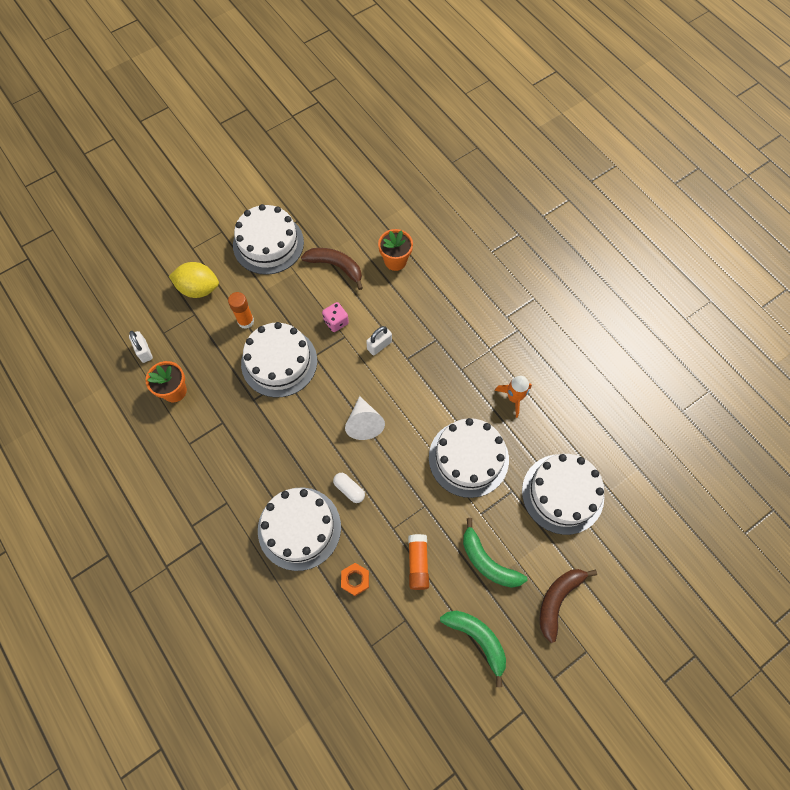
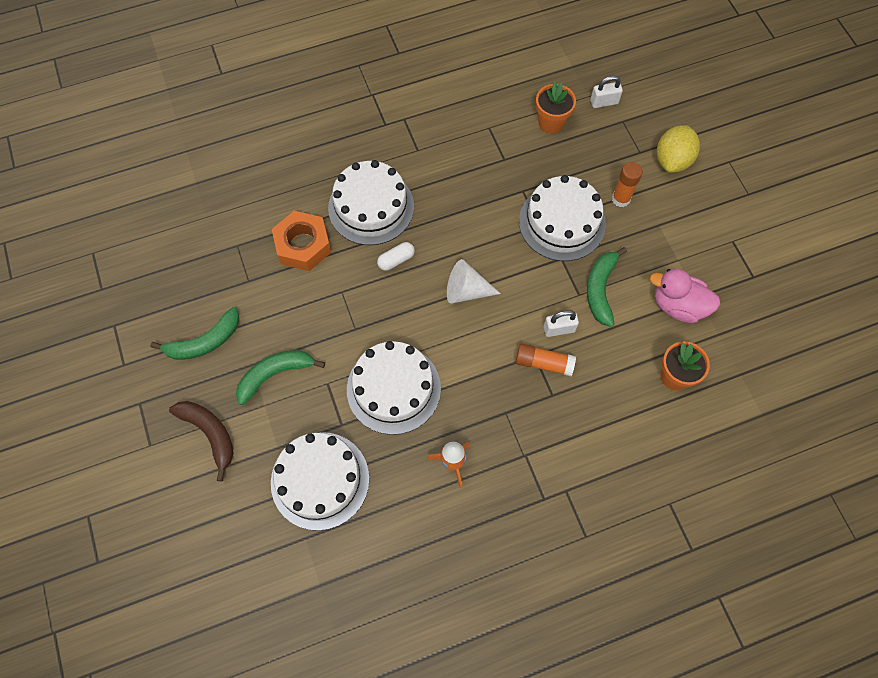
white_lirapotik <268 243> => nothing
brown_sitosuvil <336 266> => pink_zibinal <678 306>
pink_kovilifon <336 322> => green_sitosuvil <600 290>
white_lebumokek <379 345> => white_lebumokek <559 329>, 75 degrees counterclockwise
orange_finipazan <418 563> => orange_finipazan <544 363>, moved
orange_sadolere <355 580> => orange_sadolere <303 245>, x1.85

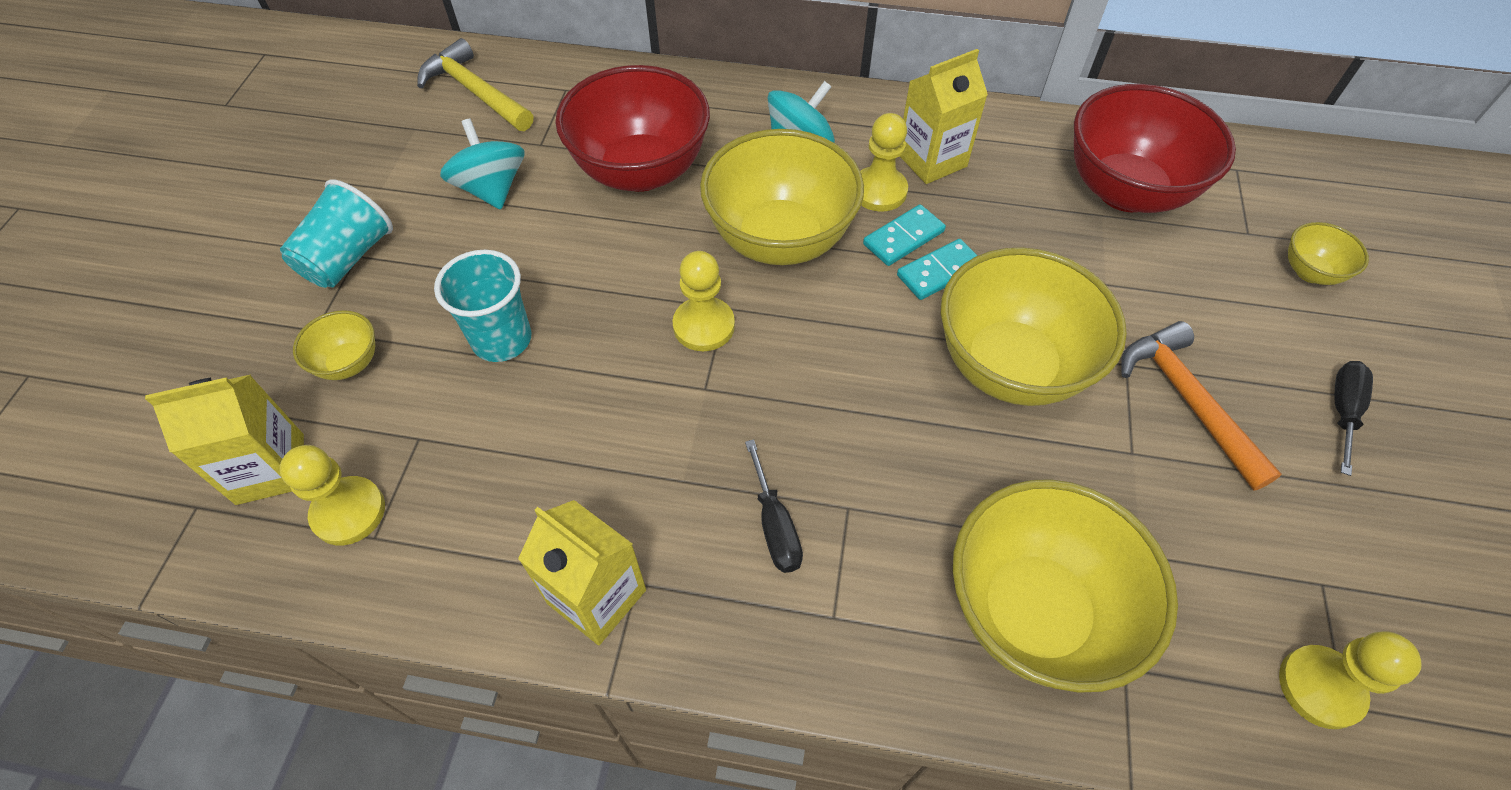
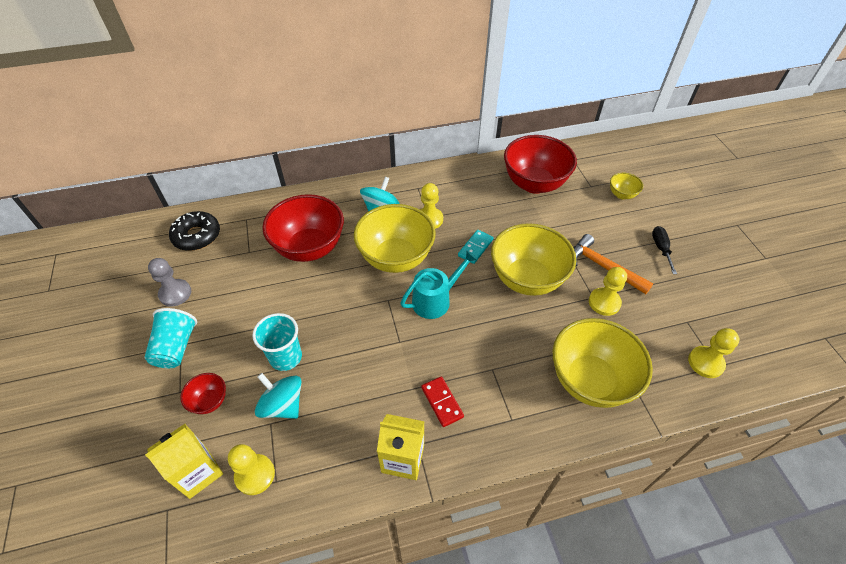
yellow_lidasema <475 92> => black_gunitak <197 236>
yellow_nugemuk <931 160> => nothing
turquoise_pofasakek <491 189> => turquoise_pofasakek <283 405>, moved
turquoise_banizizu <903 238> => nothing
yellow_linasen <704 326> => yellow_linasen <604 302>, moved
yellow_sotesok <349 363> => red_sotesok <209 401>
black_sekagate <775 526> => nothing
nothing => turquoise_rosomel <435 300>
nothing => grey_linasen <175 293>
nothing => red_banizizu <442 402>

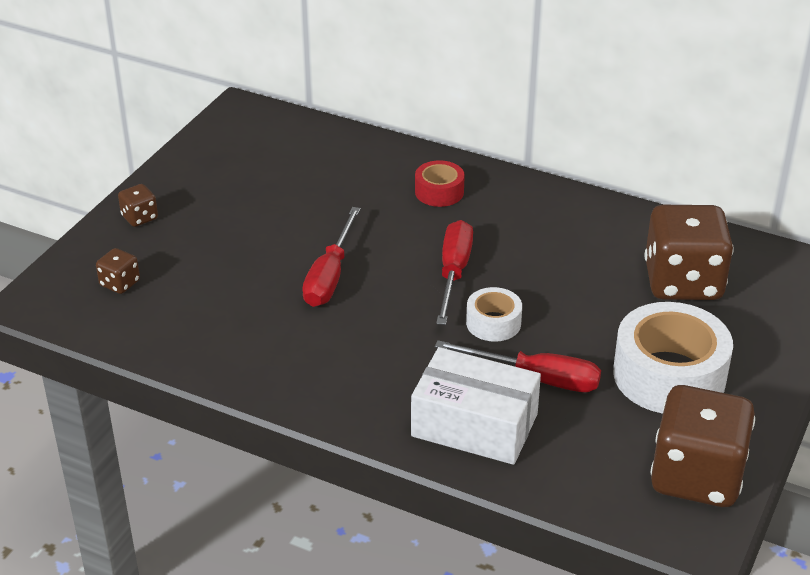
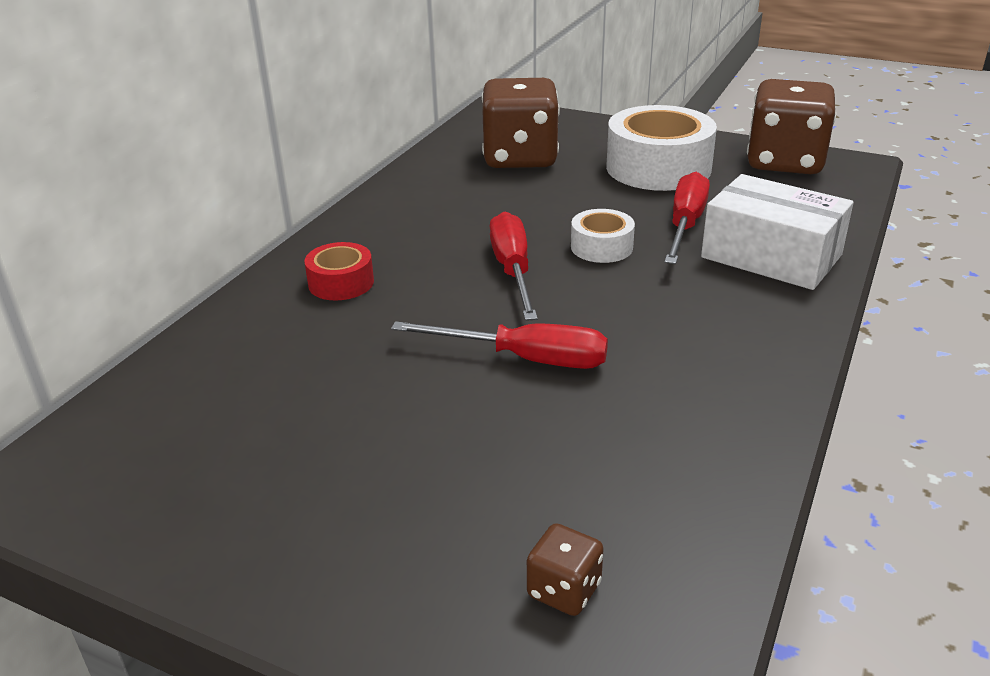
brown_kovilifon <139 217> => nothing
red_sekagate <453 273> => red_sekagate <513 271>, 75 degrees clockwise
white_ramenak <474 425> => white_ramenak <771 256>, 75 degrees counterclockwise

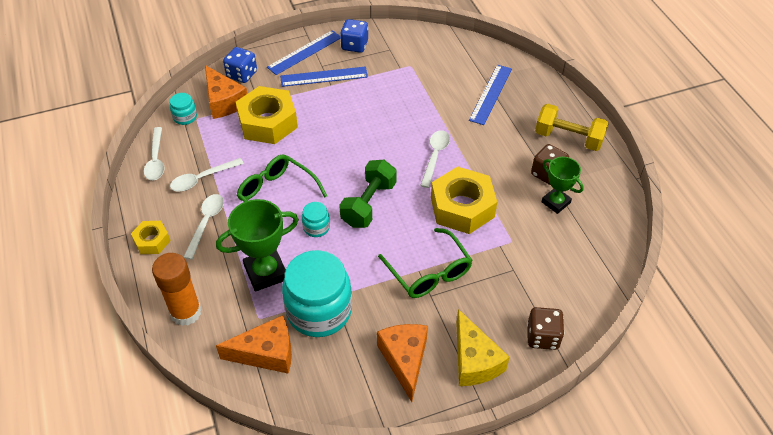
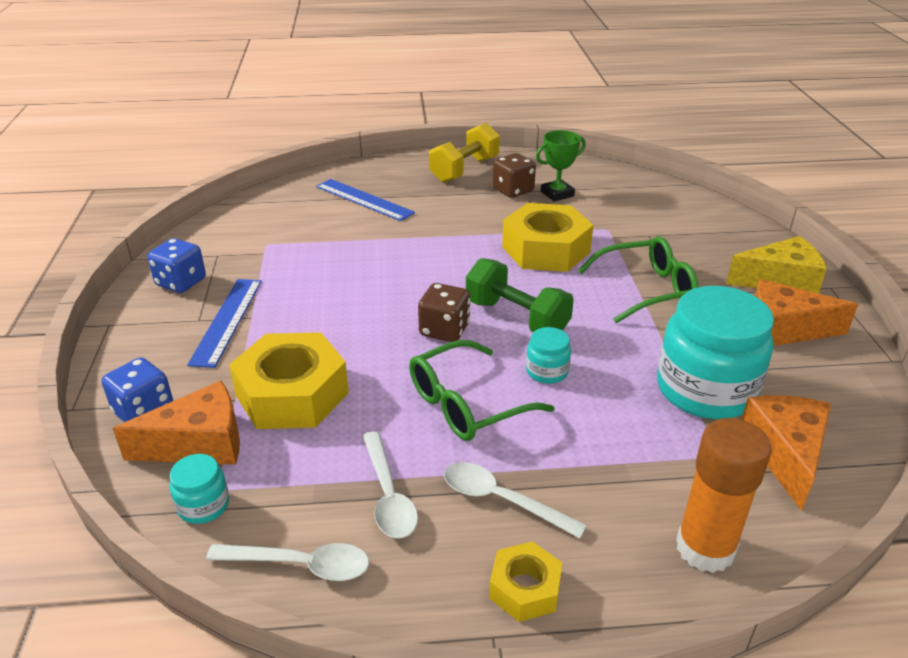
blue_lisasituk <304 52> => nothing
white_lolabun <435 156> => nothing
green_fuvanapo <266 272> => nothing
brown_kovilifon <542 337> => brown_kovilifon <444 330>, moved

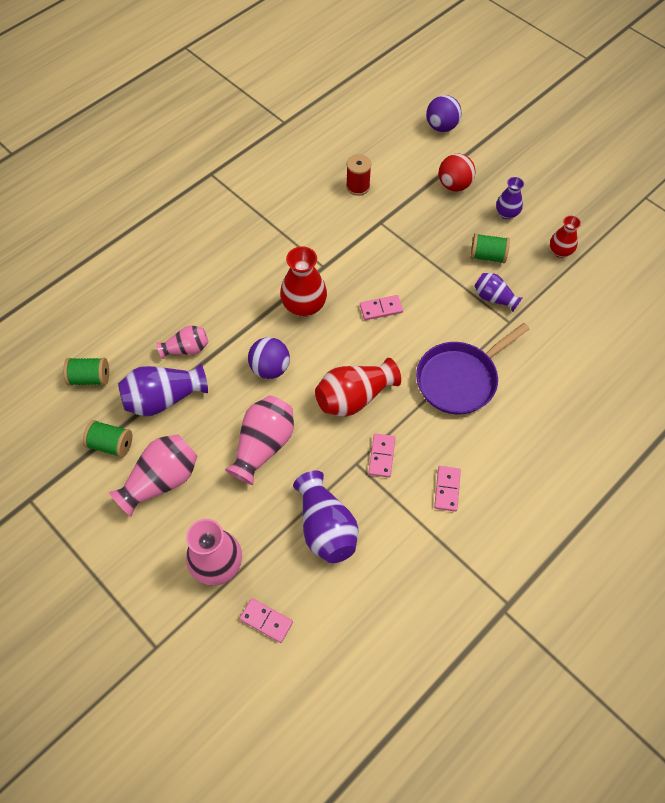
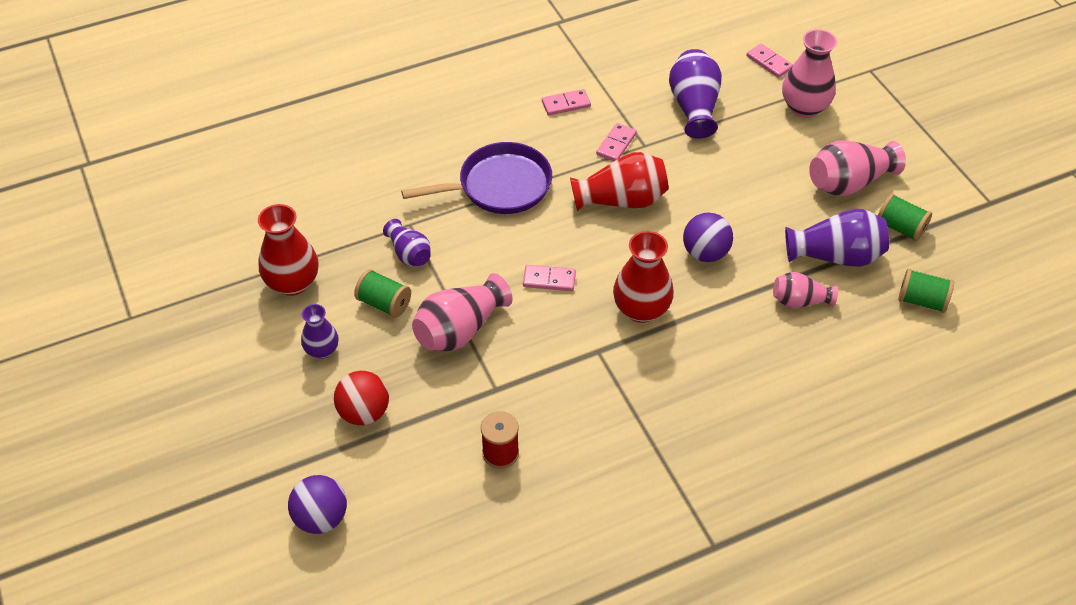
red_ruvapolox <560 251> => red_ruvapolox <293 283>, x1.65
pink_ruvapolox <263 446> => pink_ruvapolox <460 329>, moved
pink_banizizu <447 489> => pink_banizizu <566 104>, 45 degrees clockwise

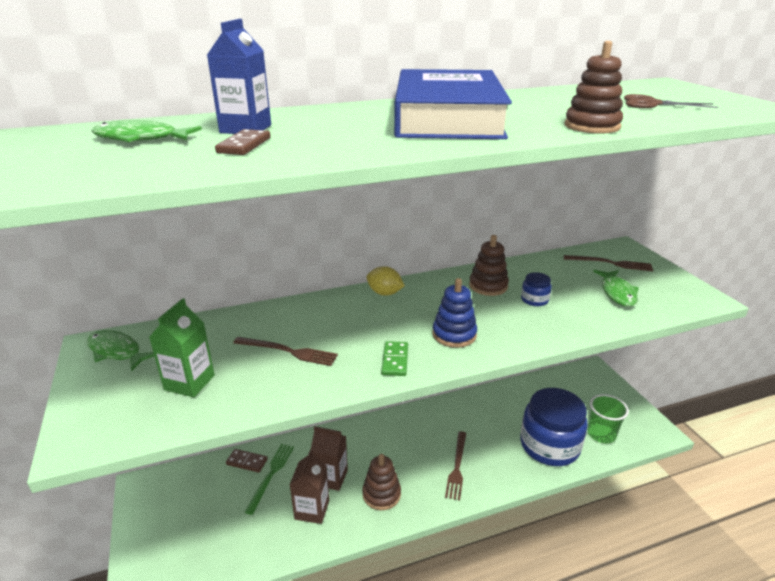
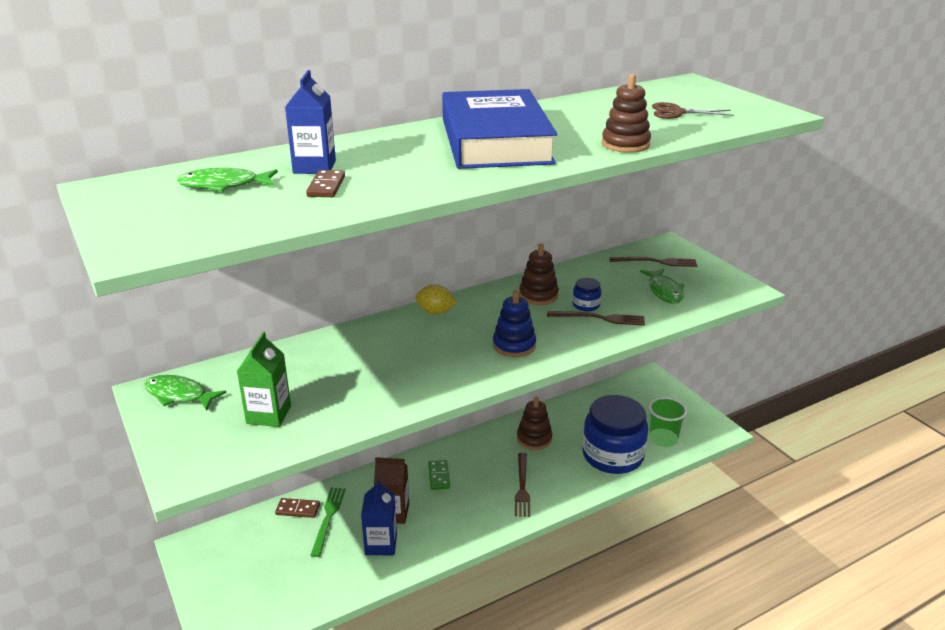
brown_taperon <288 351> => brown_taperon <600 318>, moved
green_banizizu <395 360> => green_banizizu <439 476>, moved
brown_nugemuk <312 510> => blue_nugemuk <381 544>
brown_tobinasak <381 494> => brown_tobinasak <534 439>, moved

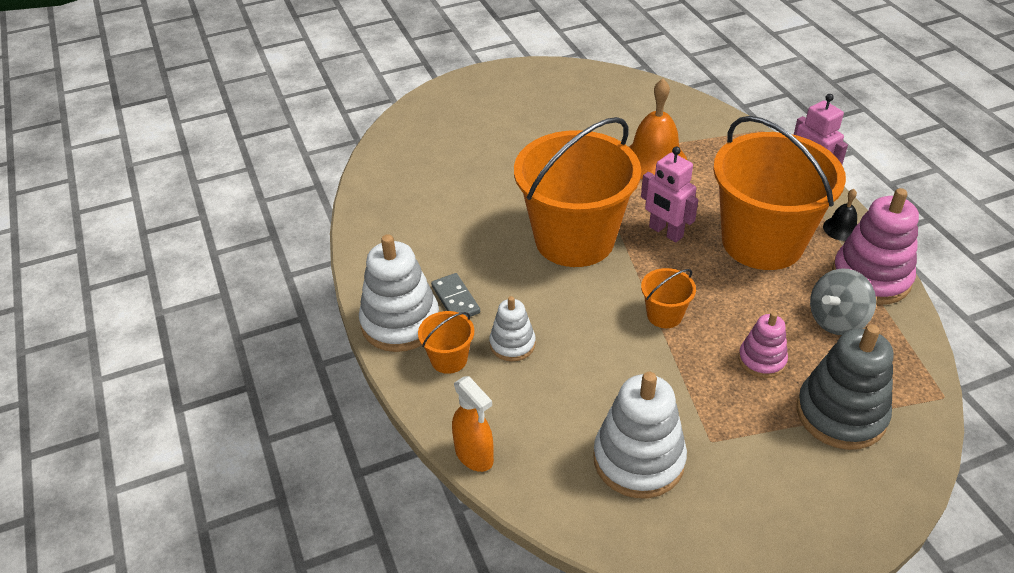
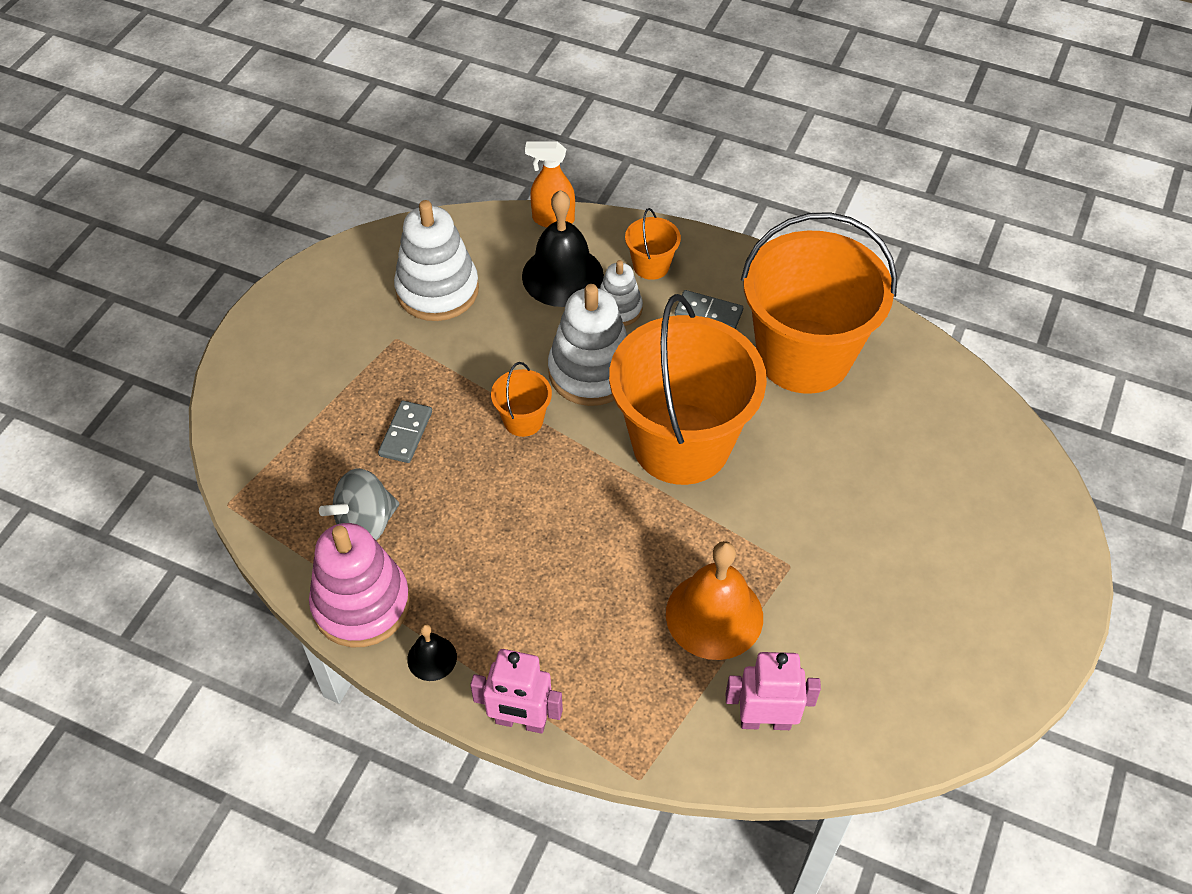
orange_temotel <762 242> => orange_temotel <803 356>, moved
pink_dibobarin <665 232> => pink_dibobarin <765 721>, moved
white_tobinasak <400 322> => white_tobinasak <591 372>, moved
grey_pofasakek <836 320> => grey_pofasakek <365 523>, 135 degrees counterclockwise
pink_tobinasak <762 360> => grey_banizizu <405 433>
grey_tobinasak <840 414> => nothing
nothing => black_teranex <562 275>

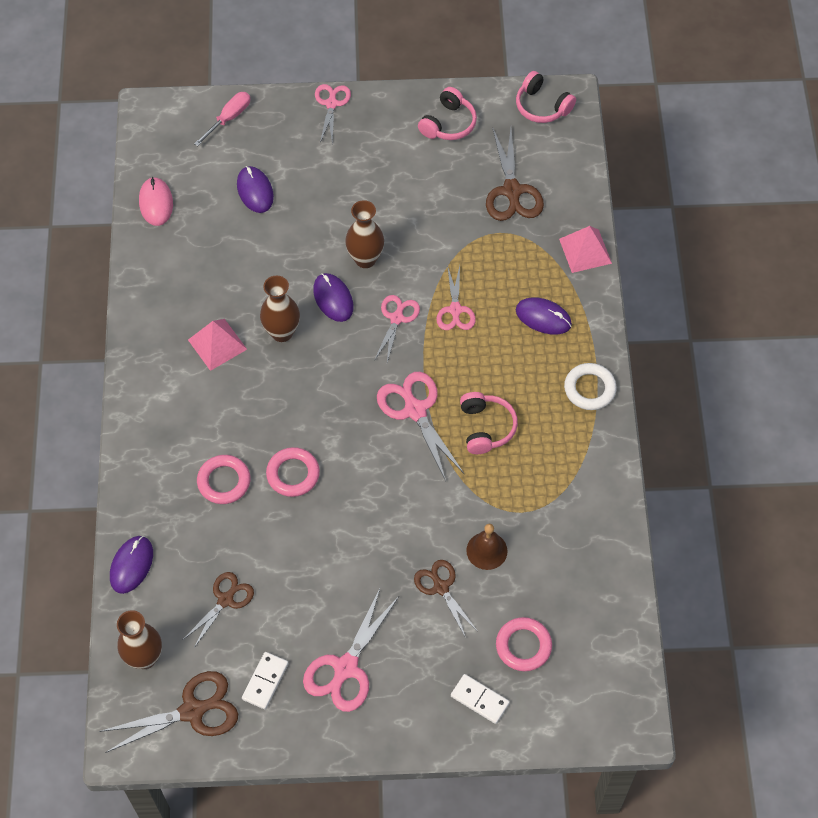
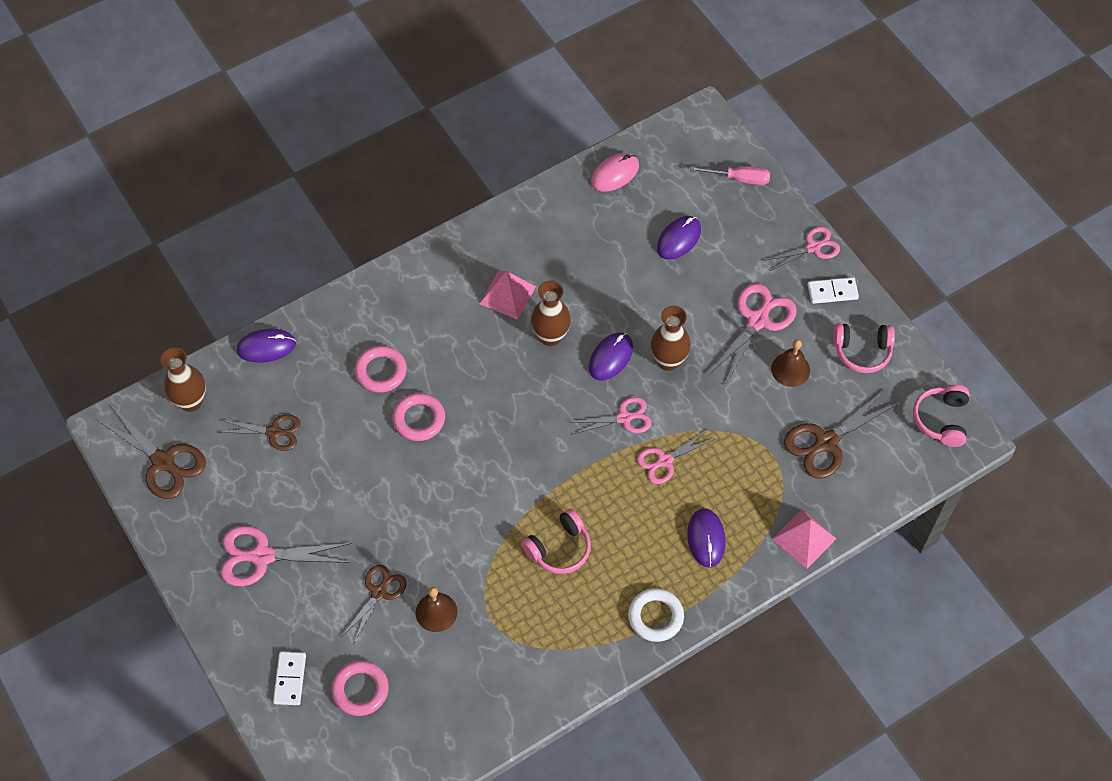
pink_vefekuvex <415 410> => pink_vefekuvex <758 320>, moved
white_banizizu <265 681> => white_banizizu <832 292>, moved
nothing => brown_teranex <790 369>

